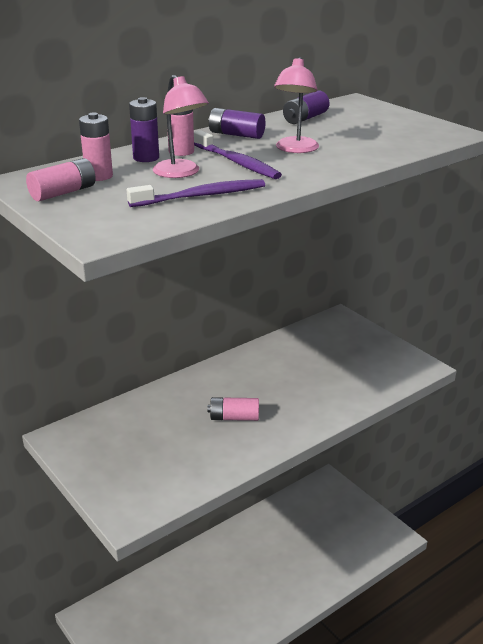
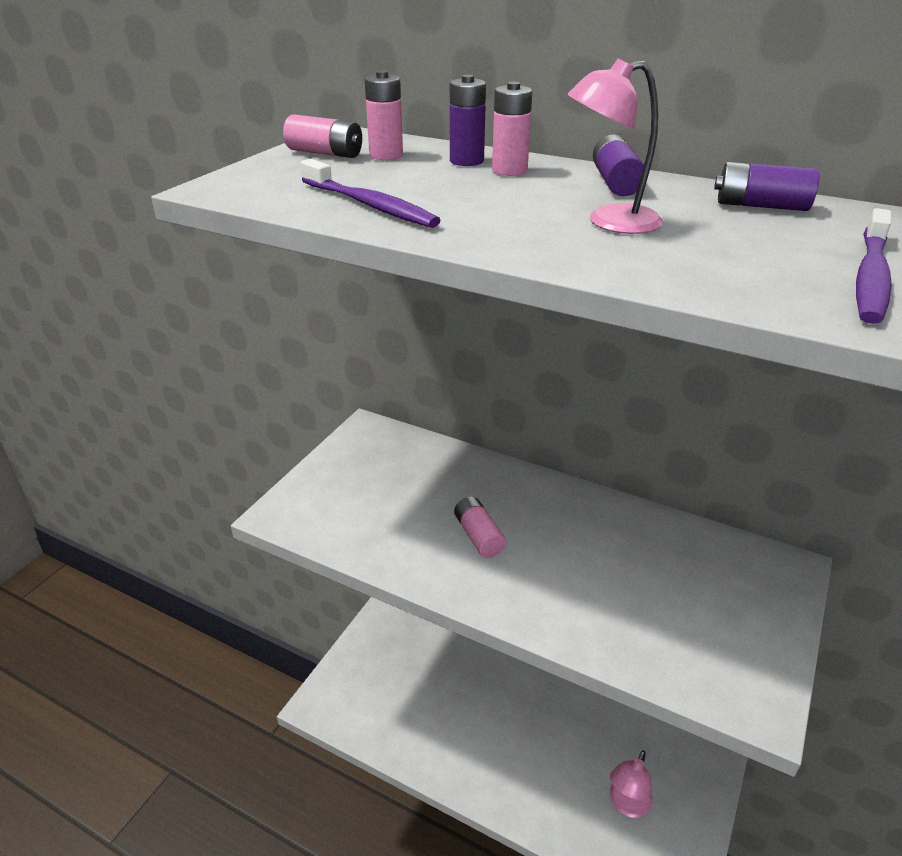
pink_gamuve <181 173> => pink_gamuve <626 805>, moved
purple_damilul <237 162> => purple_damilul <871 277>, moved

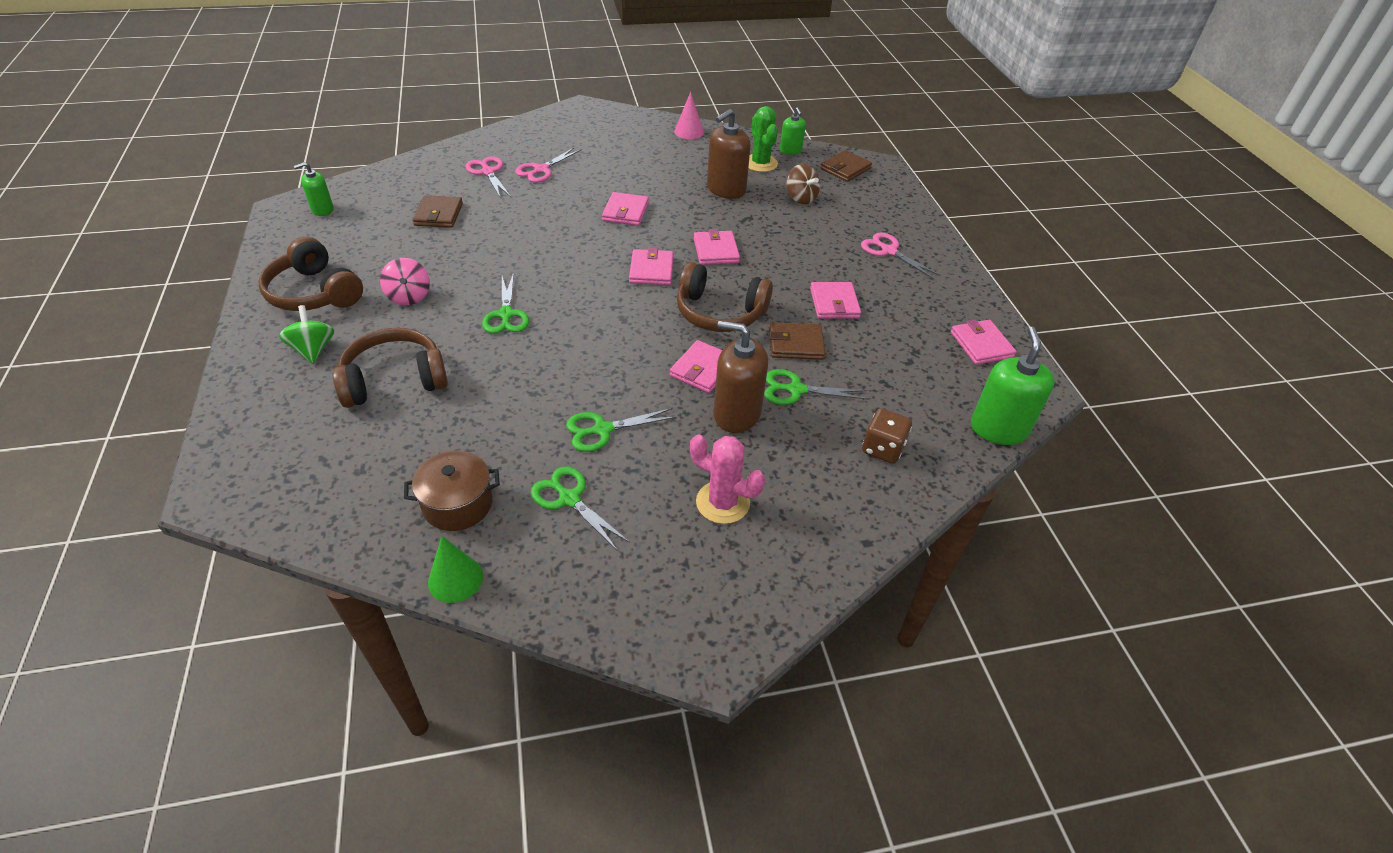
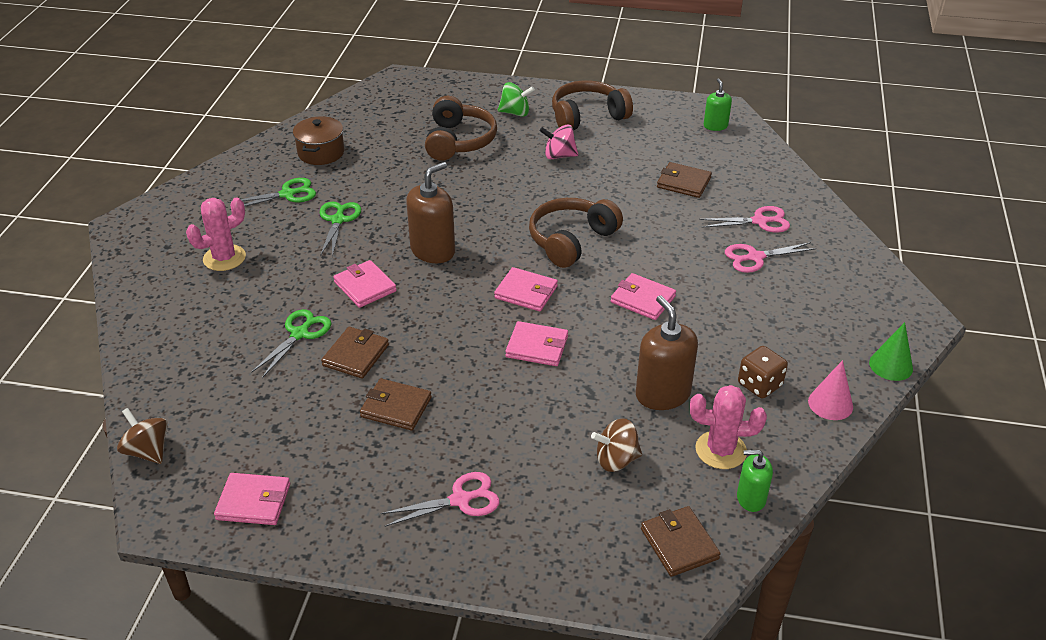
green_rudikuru <760 163> => pink_rudikuru <720 450>
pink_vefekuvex <541 170> => pink_vefekuvex <755 257>, 75 degrees counterclockwise
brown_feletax <719 312> => brown_feletax <571 241>, moved
green_vefekuvex <506 314> => nothing
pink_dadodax <834 303> => brown_dadodax <396 407>
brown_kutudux <736 414> => brown_kutudux <433 250>, moved
green_kutudux <998 429> => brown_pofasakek <148 451>
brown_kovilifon <882 448> => brown_kovilifon <759 385>, moved
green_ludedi <455 579> => green_ludedi <891 365>, moved

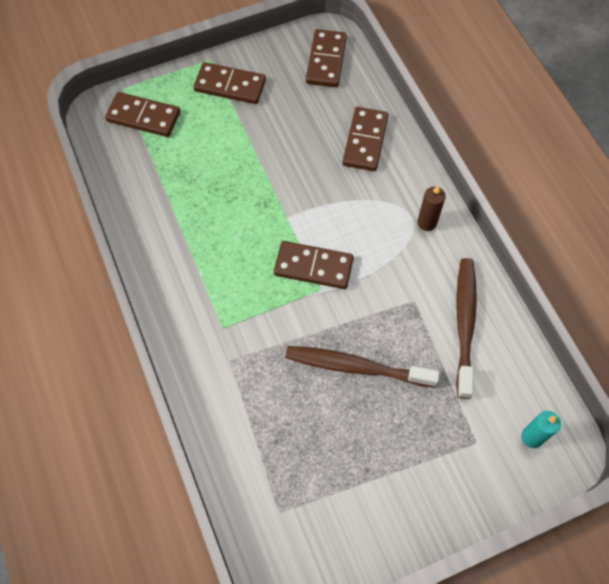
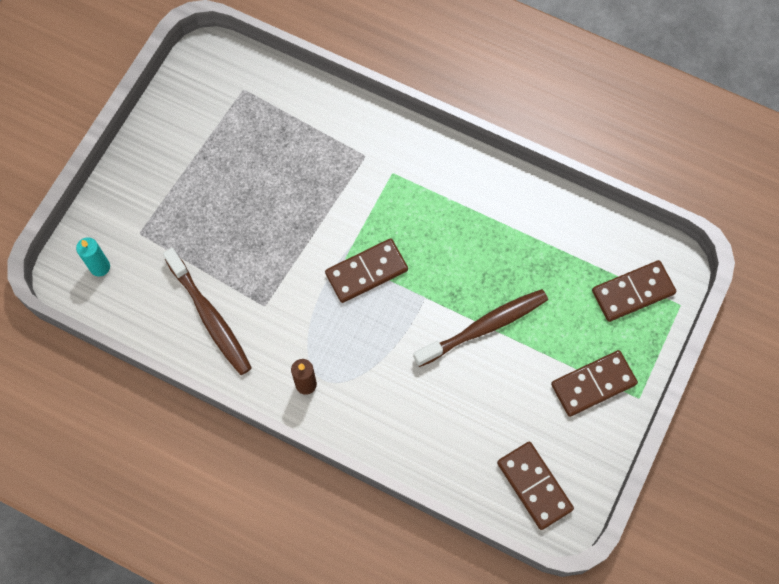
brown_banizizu <365 141> => nothing
brown_damilul <357 367> => brown_damilul <483 327>, moved

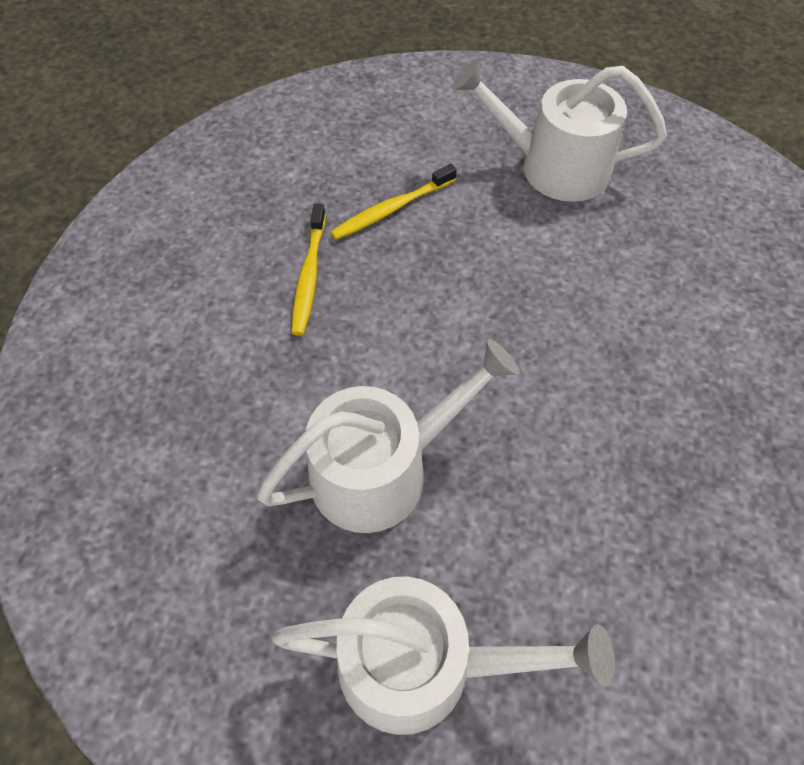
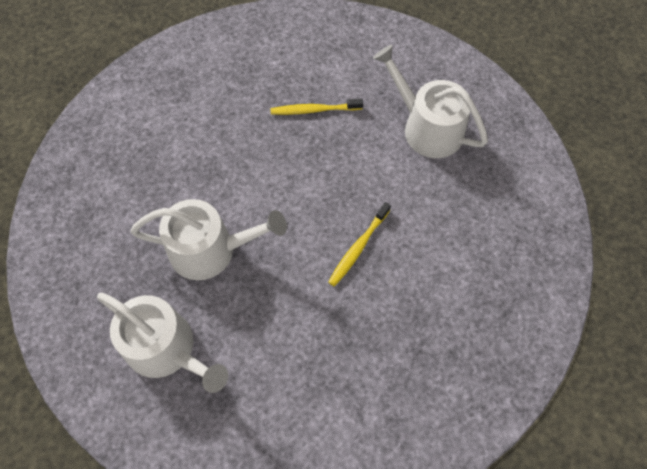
yellow_damilul <309 275> => yellow_damilul <358 247>, moved

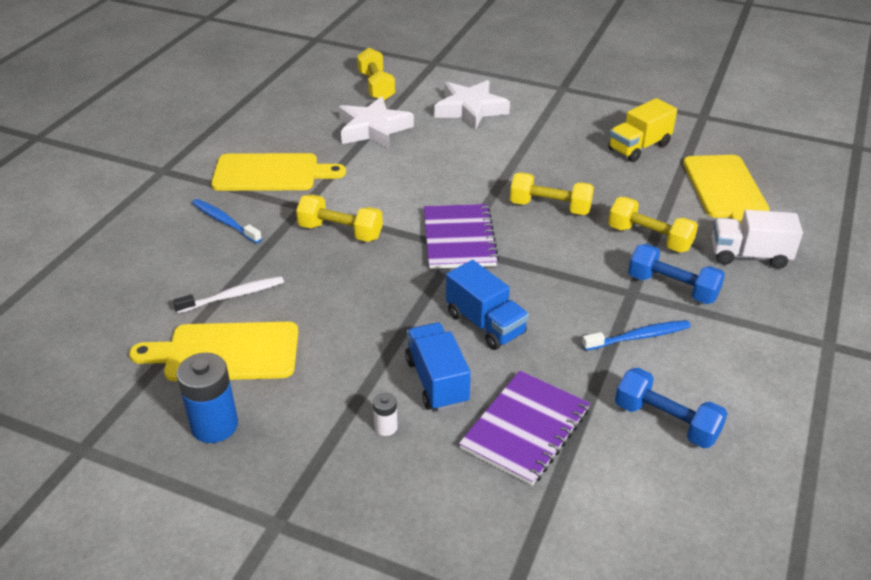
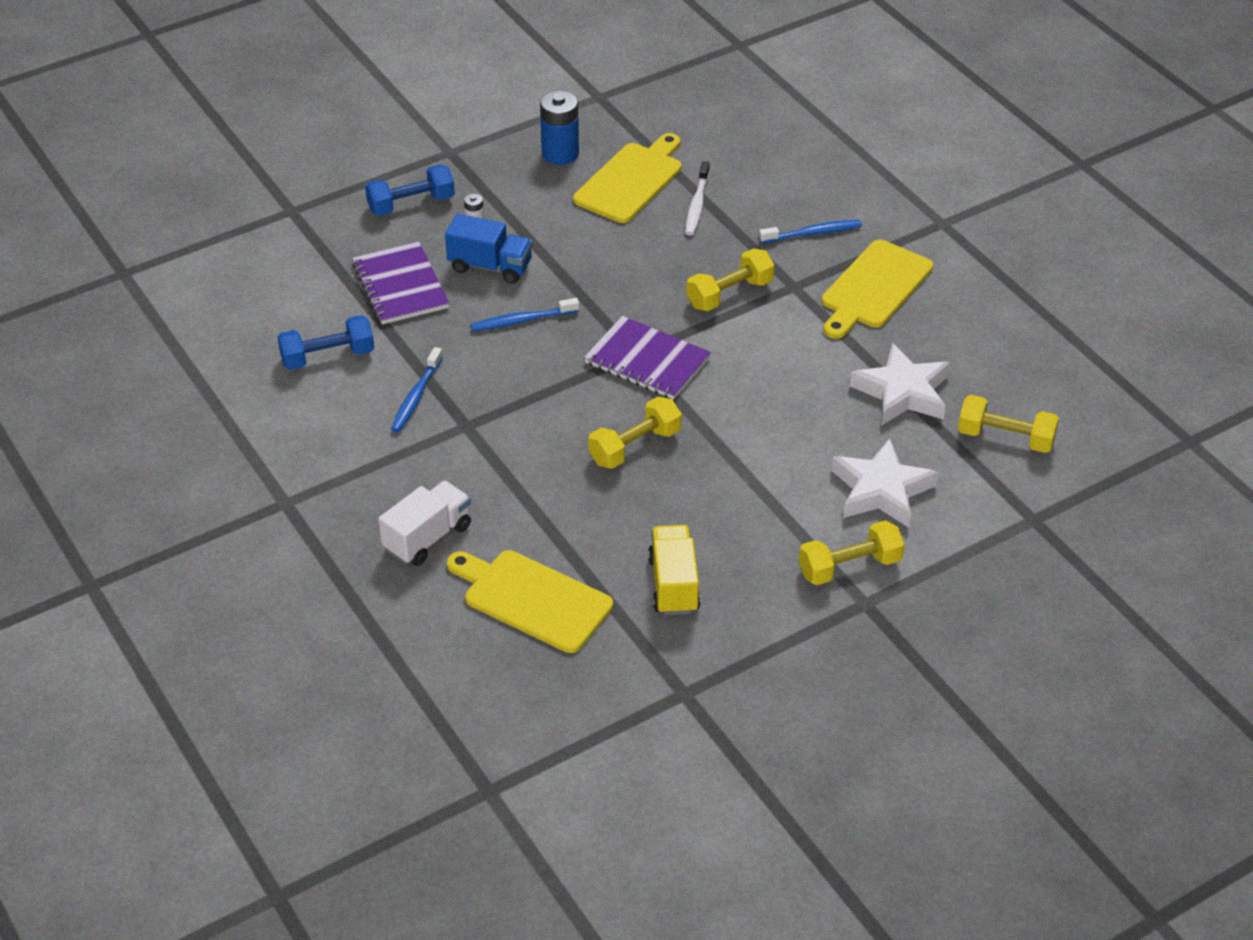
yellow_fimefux <649 238> => yellow_fimefux <849 567>, moved
blue_fimefux <672 287> => blue_fimefux <411 204>, moved
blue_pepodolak <485 324> => blue_damilul <522 320>

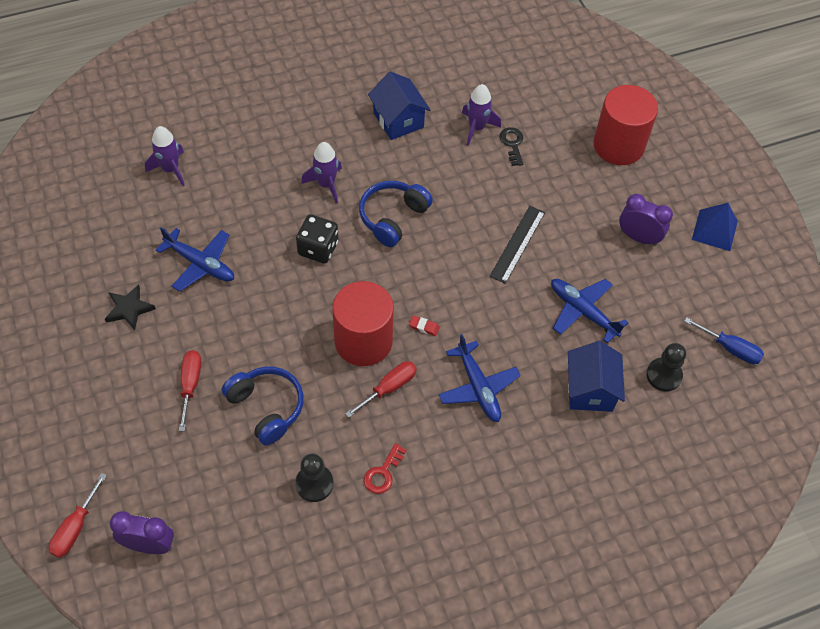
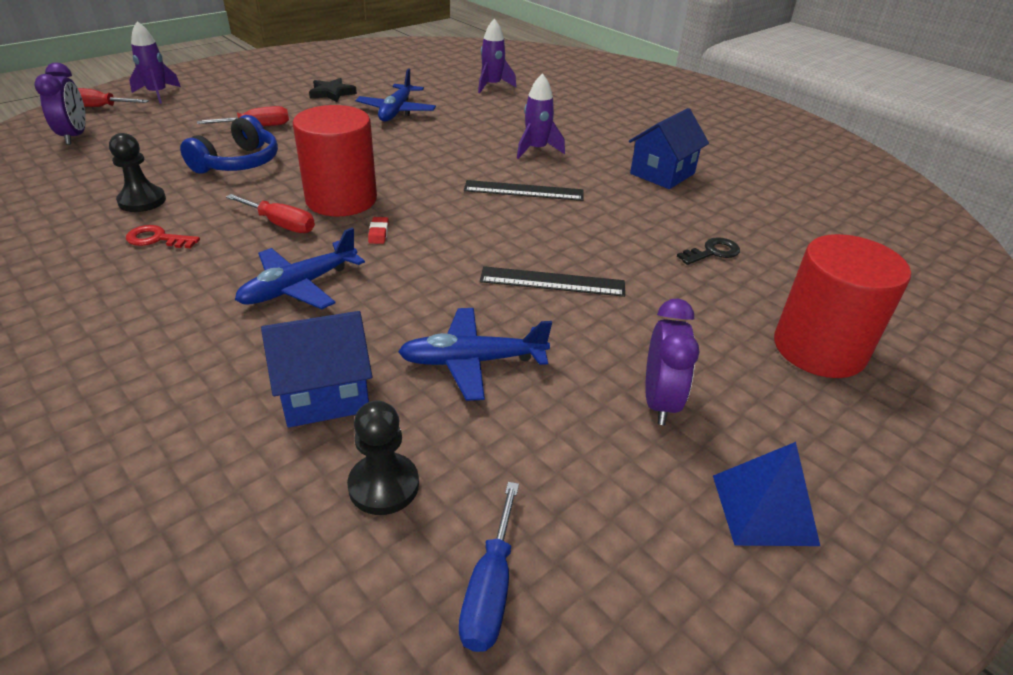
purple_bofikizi <476 128> => purple_bofikizi <158 94>, moved
blue_feletax <393 217> => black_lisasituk <524 191>
black_kovilifon <318 248> => nothing
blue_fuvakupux <582 311> => blue_fuvakupux <472 361>, 120 degrees counterclockwise

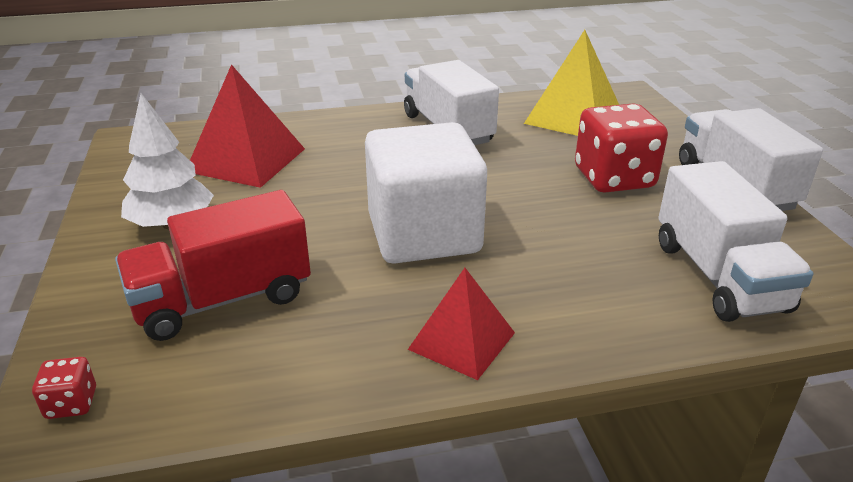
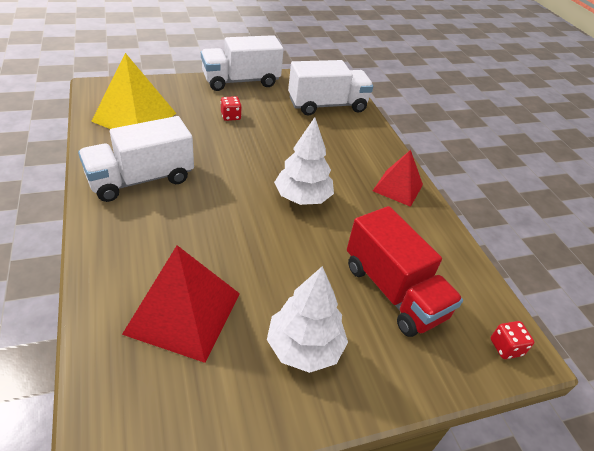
red_kovilifon <614 178> => red_kovilifon <230 116>, x0.43
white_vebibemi <424 234> => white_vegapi <302 197>

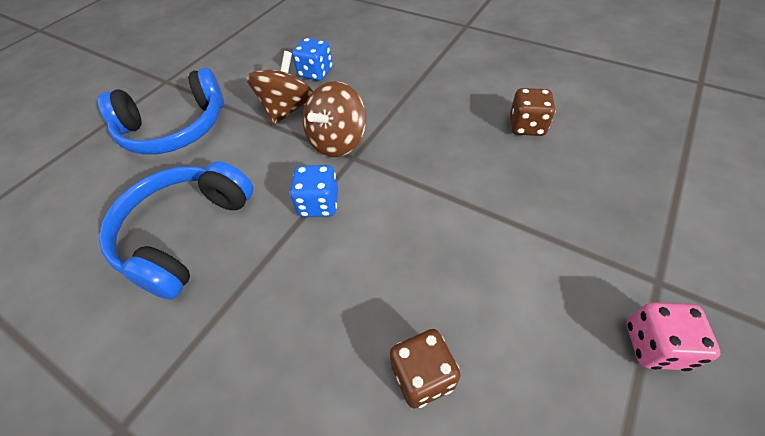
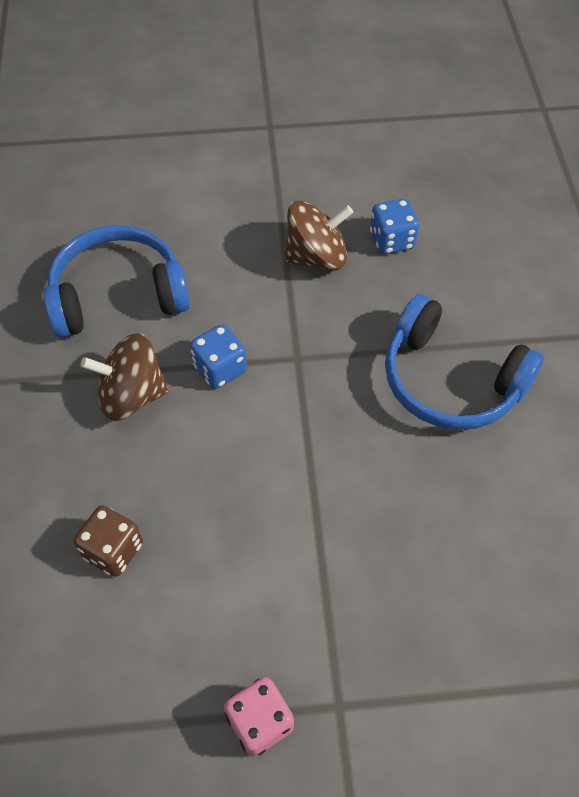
blue_feletax <175 128> => blue_feletax <450 380>, moved
brown_pofasakek <337 141> => brown_pofasakek <131 395>, moved
brown_kovilifon <526 126> => nothing

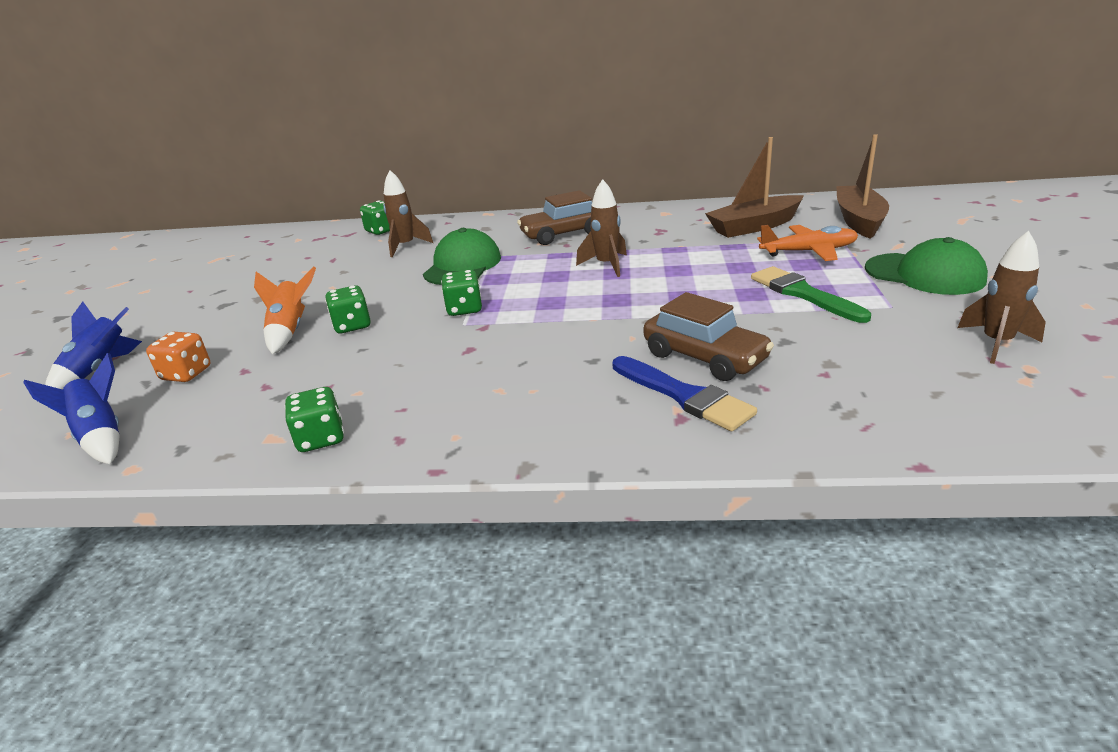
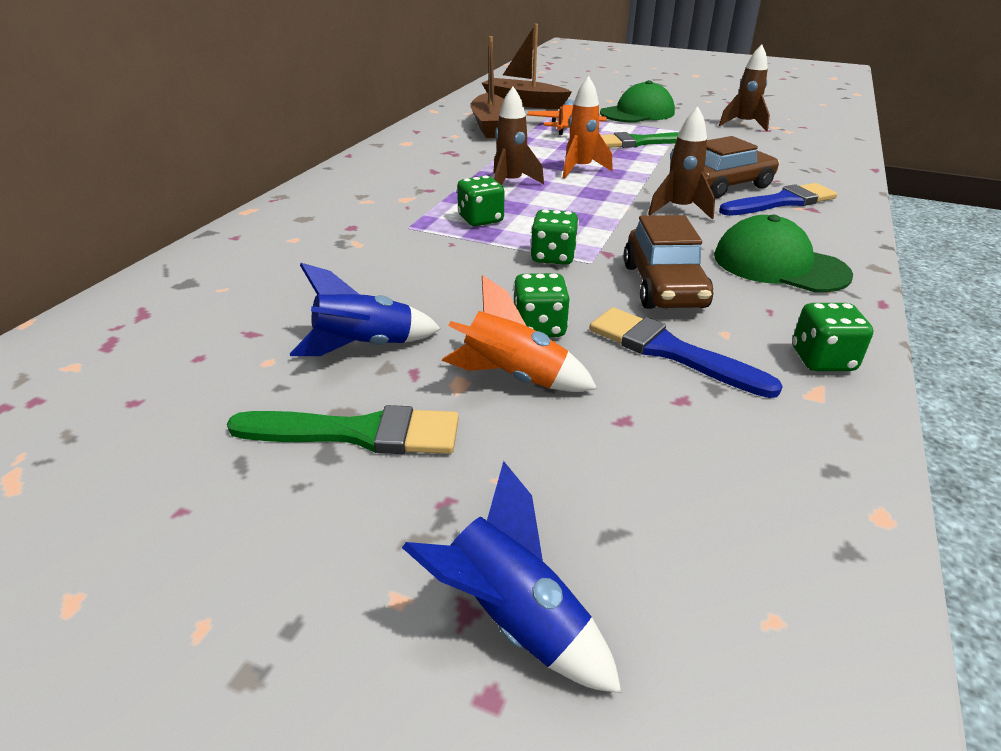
brown_bofikizi <405 246> => brown_bofikizi <679 209>, moved
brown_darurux <563 234> => brown_darurux <664 286>, moved
green_kovilifon <381 231> => green_kovilifon <480 219>, moved
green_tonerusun <462 266> => green_tonerusun <779 265>, moved
orange_kovilifon <186 374> => nothing
blue_bofikizi <101 437> => blue_bofikizi <364 346>, moved
nothing => orange_bofikizi <580 169>
nothing => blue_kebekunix <670 351>
nothing => green_kebekunix <358 433>

